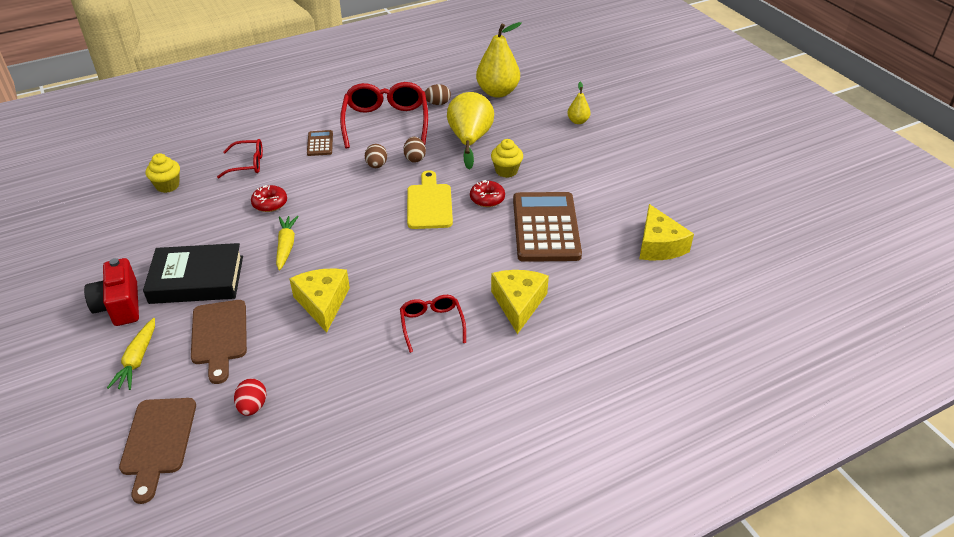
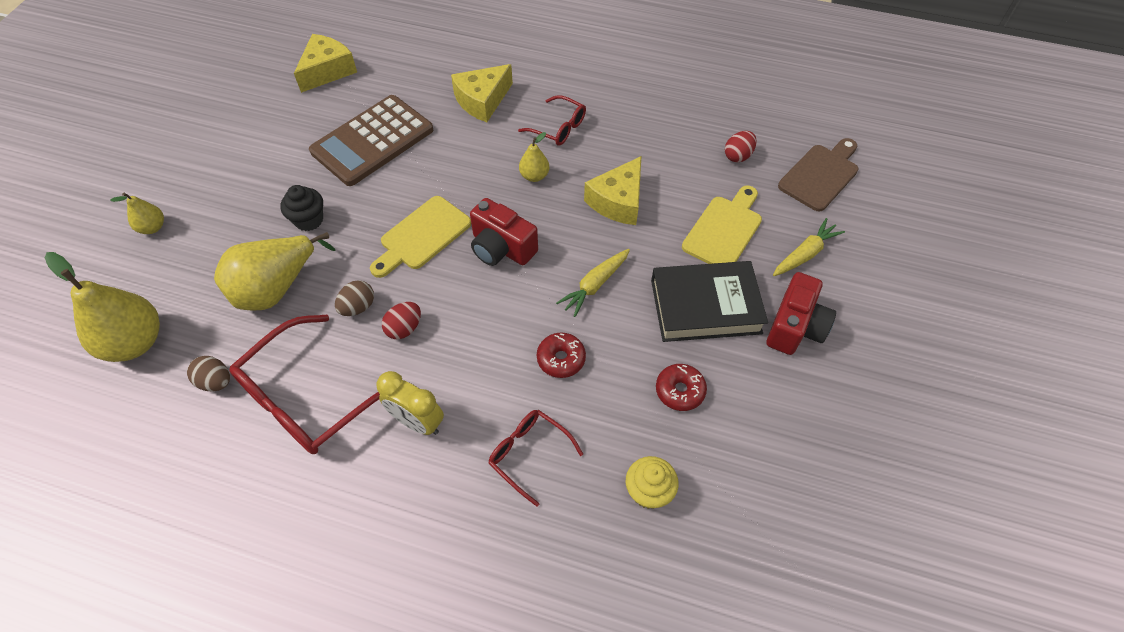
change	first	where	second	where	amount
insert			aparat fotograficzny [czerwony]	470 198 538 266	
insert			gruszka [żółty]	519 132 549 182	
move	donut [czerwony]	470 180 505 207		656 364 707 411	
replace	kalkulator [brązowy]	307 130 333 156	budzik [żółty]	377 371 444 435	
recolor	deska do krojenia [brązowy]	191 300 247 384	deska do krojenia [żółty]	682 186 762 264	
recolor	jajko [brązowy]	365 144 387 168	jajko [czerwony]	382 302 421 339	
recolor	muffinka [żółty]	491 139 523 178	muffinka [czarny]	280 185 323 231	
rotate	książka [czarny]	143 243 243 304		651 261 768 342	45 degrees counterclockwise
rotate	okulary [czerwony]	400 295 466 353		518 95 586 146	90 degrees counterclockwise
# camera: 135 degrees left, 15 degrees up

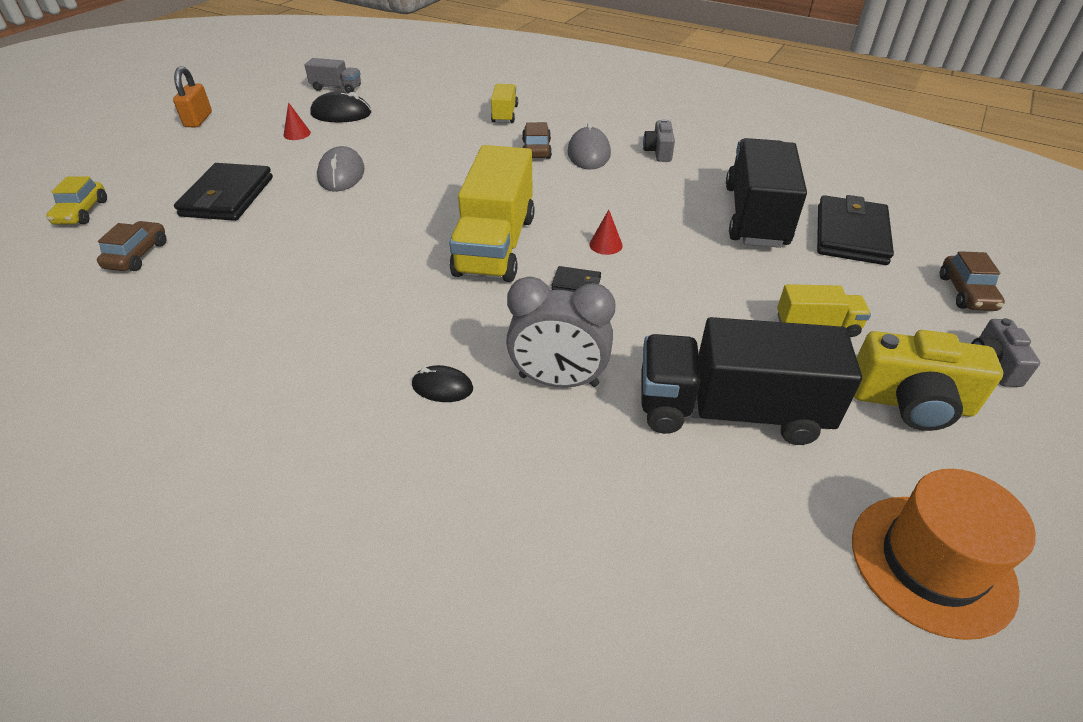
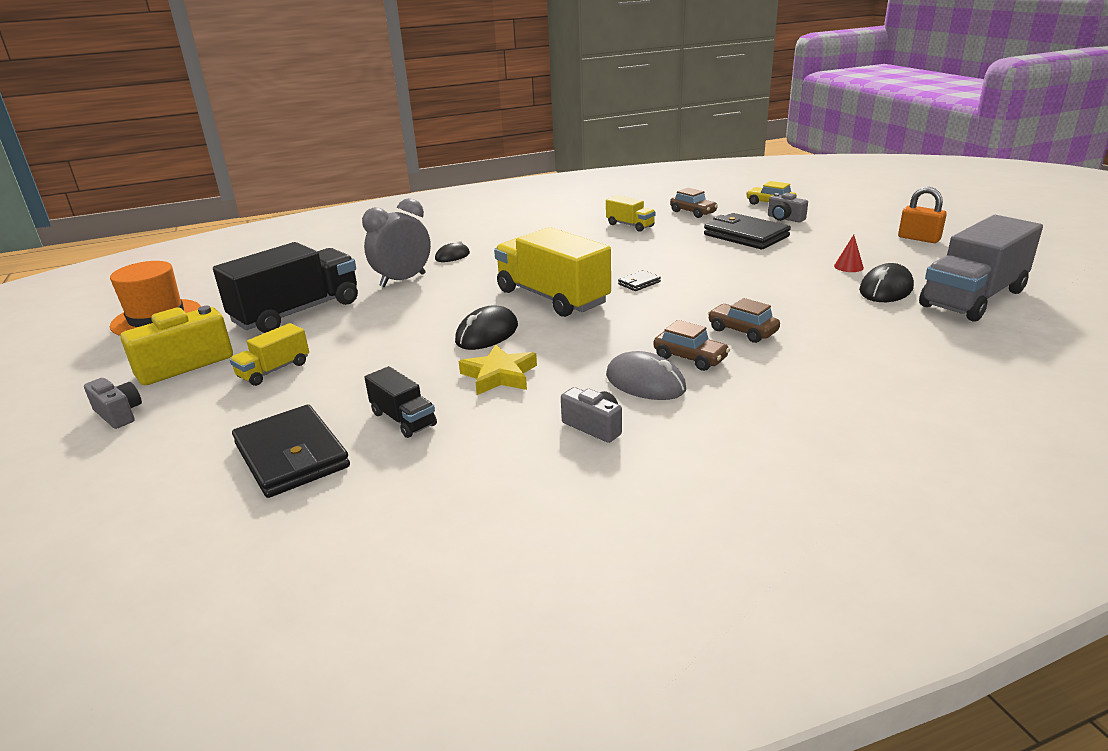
change	first	where	second	where	amount
delete	myszka [szary]	317 146 365 192			
insert			gwiazda [żółty]	459 345 537 395	
insert			aparat fotograficzny [szary]	768 193 808 223	
move	ciężarówka [żółty]	491 84 518 123		606 195 656 232	
move	portfel [czarny]	551 266 601 292		618 270 661 291	
move	samochód [brązowy]	940 251 1005 311		708 298 780 343	
replace	stożek [czerwony]	589 210 623 255	myszka [czarny]	455 305 518 350	
resize	ciężarówka [szary]	305 58 361 93		919 215 1043 322	x2.03
resize	ciężarówka [czarny]	726 138 807 248		364 366 437 438	x0.49
# camera: 130 degrees right, 15 degrees down

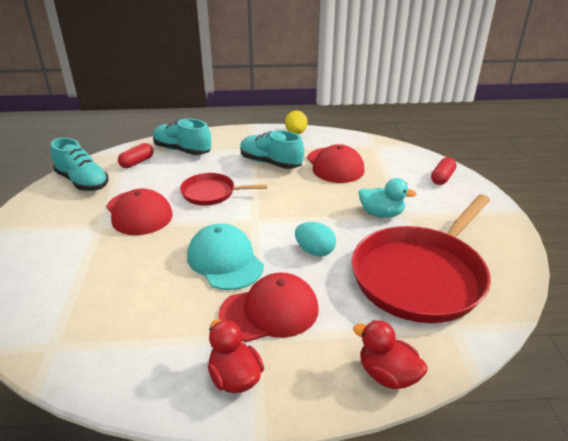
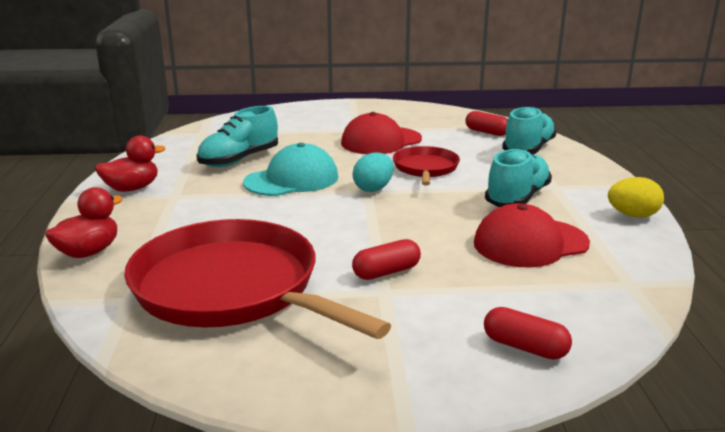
change	first	where	second	where	amount
delete	czapka [czerwony]	218 273 318 342			
move	but [turkusowy]	51 138 109 191		197 106 278 167	
move	jajko [turkusowy]	295 222 336 257		353 152 393 192	
replace	kaczka [turkusowy]	359 178 416 218	kapsułka [czerwony]	352 239 421 280	
# camera: 90 degrees right, 10 degrees down

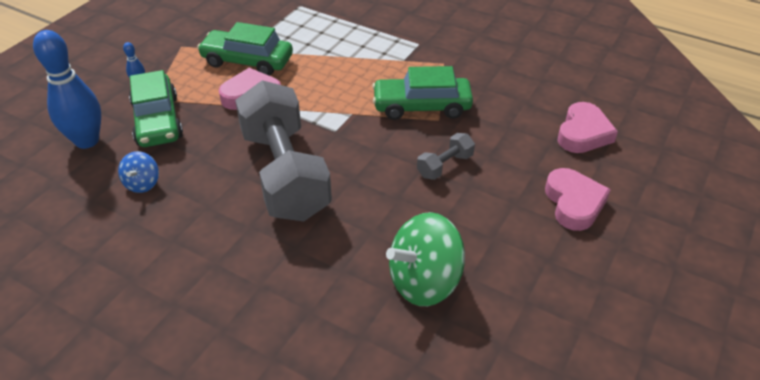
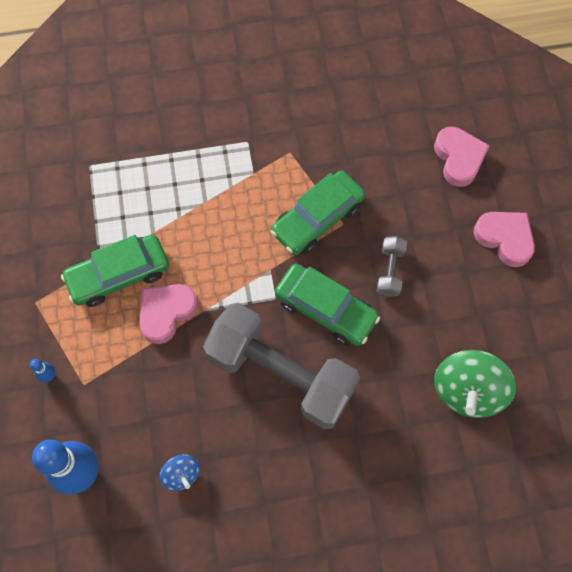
change	first	where	second	where	amount
move	samochód [zielony]	129 70 183 147		275 263 380 346	
# camera: 40 degrees left, 25 degrees up

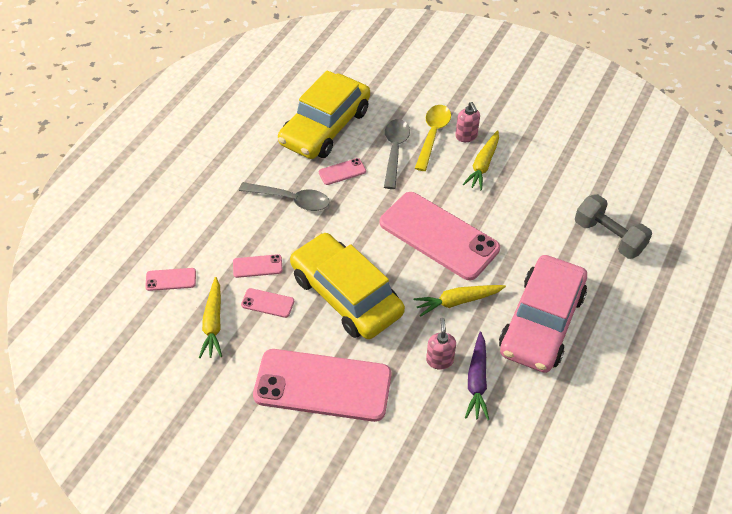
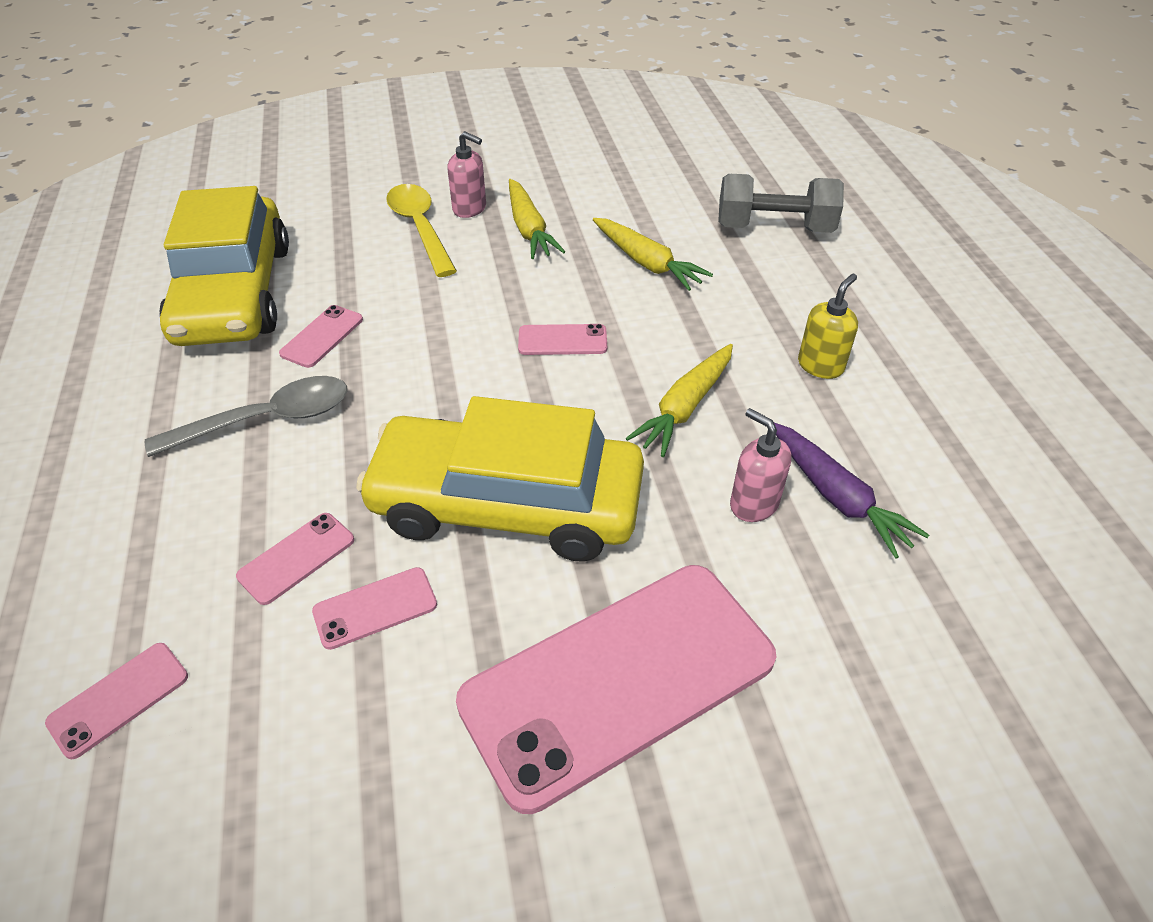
change	first	where	second	where	amount
delete	łyżka [szary]	384 119 410 189			
move	marchewka [żółty]	199 277 222 358		593 218 713 291	
replace	samochód [różowy]	499 255 587 373	dozownik mydła [żółty]	798 274 858 379	
resize	telefon [różowy]	380 192 500 280		518 324 607 355	x0.41
# camera: 40 degrees left, 5 degrees down

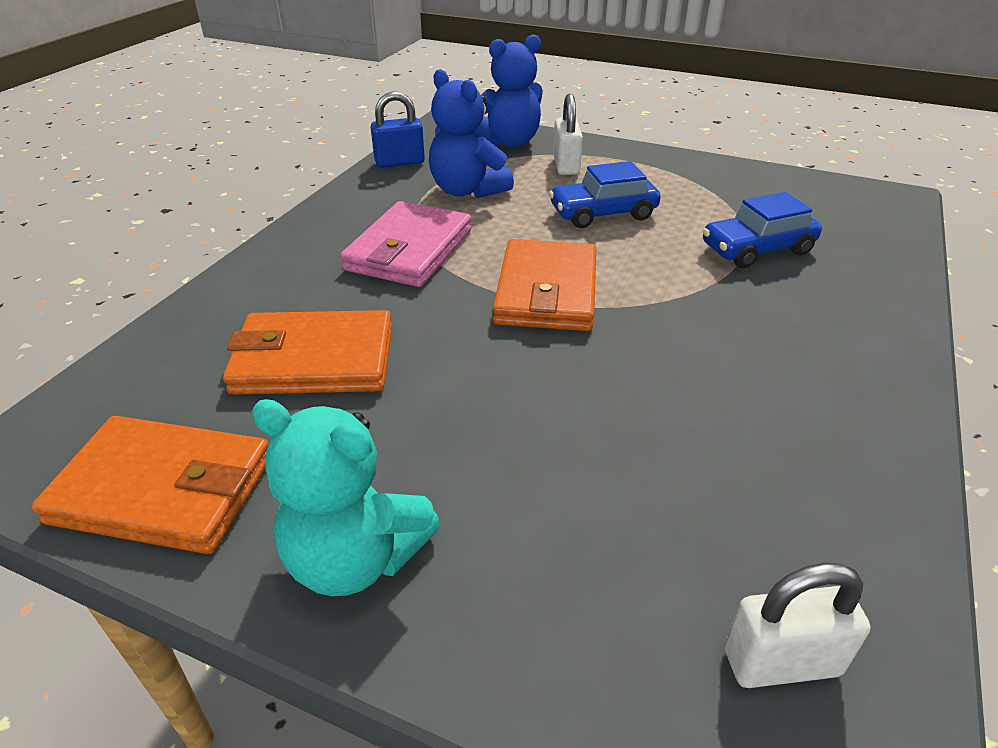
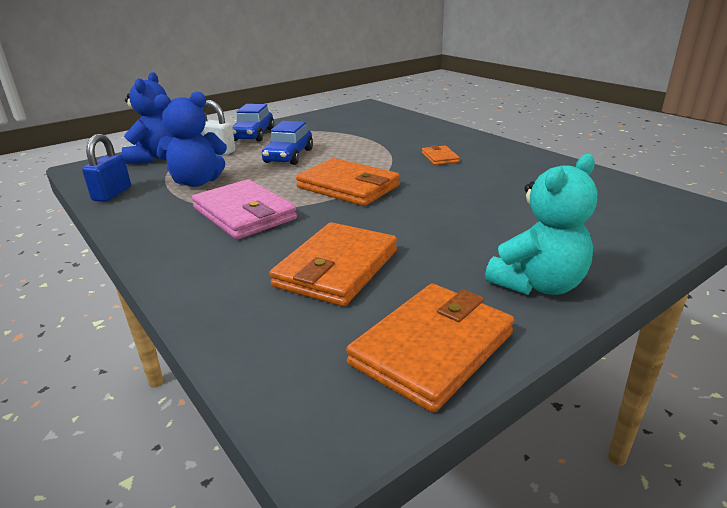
change	first	where	second	where	amount
delete	kłódka [biały]	725 563 871 688			
insert			portfel [pomarańczowy]	422 145 460 165	
move	samochód [niebieski]	703 192 822 268		232 104 274 142	
# camera: 60 degrees left, 10 degrees down

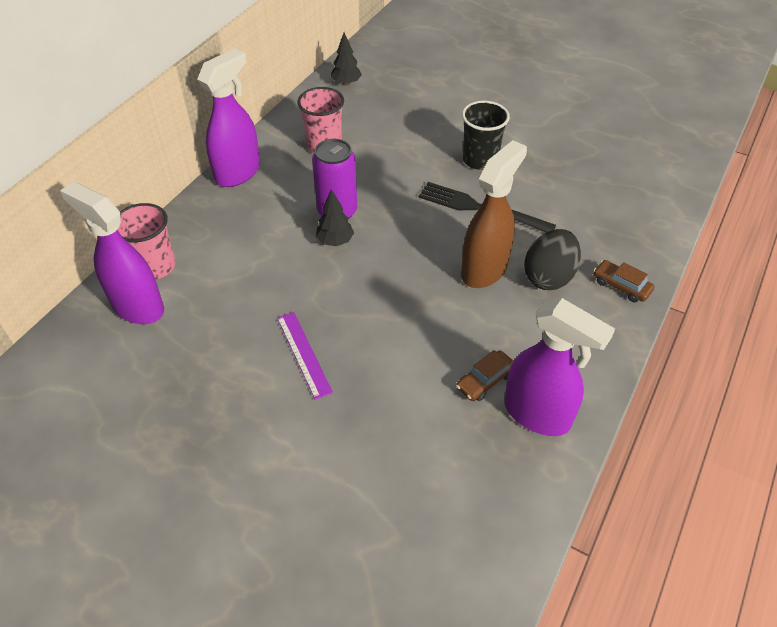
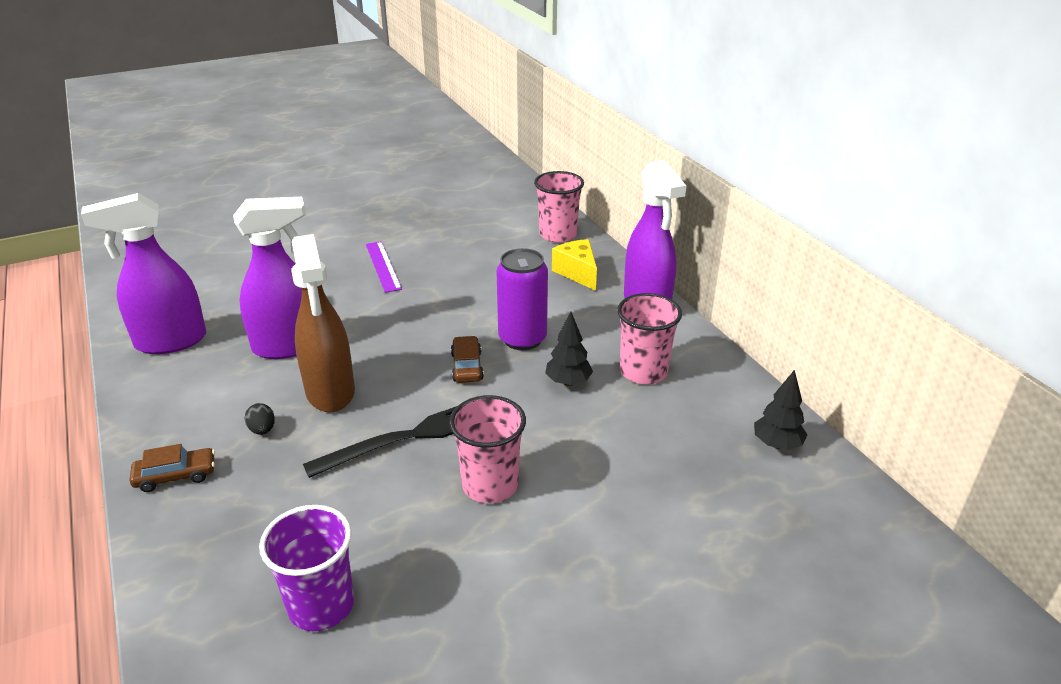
change	first	where	second	where	amount
insert			szklanka [fioletowy]	259 505 354 631	
insert			ser [żółty]	552 239 597 291	
move	spryskiwacz [fioletowy]	60 182 164 324		233 197 306 359	
move	drzewko [czarny]	316 189 354 246		545 311 593 386	
move	samochód [brązowy]	456 350 513 401		451 336 484 383	
recolor	szklanka [czarny]	462 101 510 170	szklanka [różowy]	449 395 526 503	
rotate	linijka [fioletowy]	277 312 333 400		366 241 402 293	60 degrees clockwise
resize	jajko [czarny]	524 229 581 290		245 403 275 435	x0.43
# camera: 125 degrees right, 15 degrees down

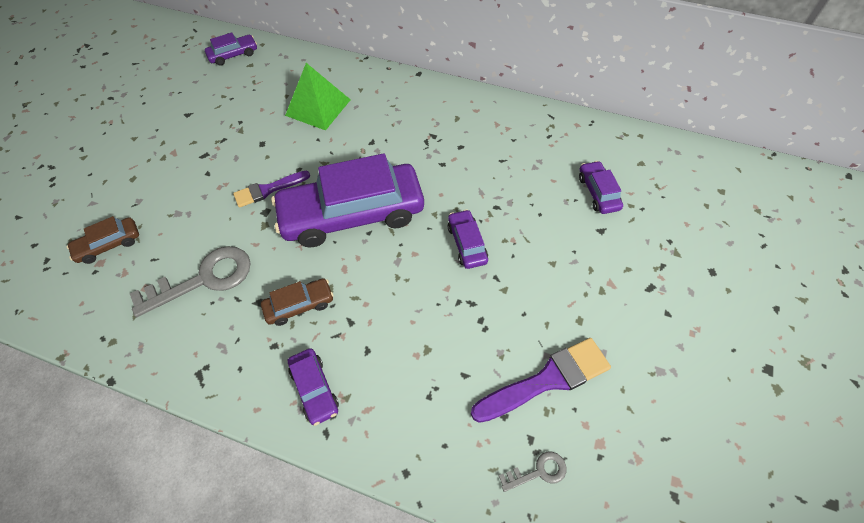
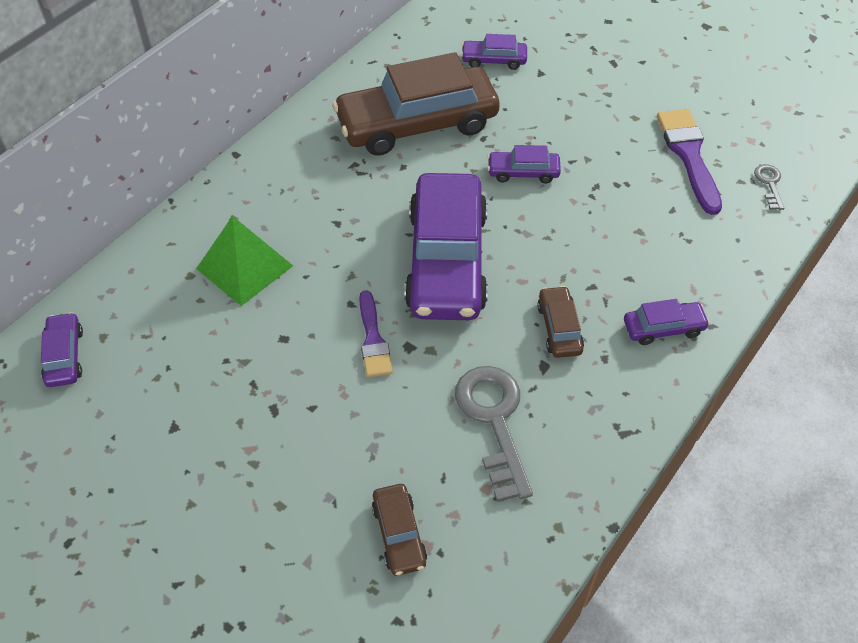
change	first	where	second	where	amount
insert			samochód [brązowy]	333 52 500 156	
# camera: 75 degrees left, 5 degrees down

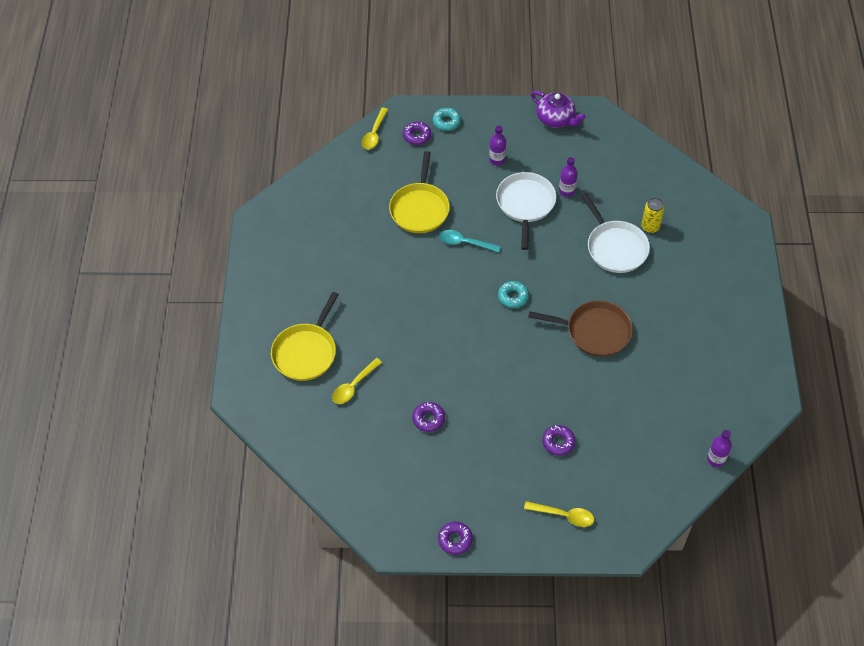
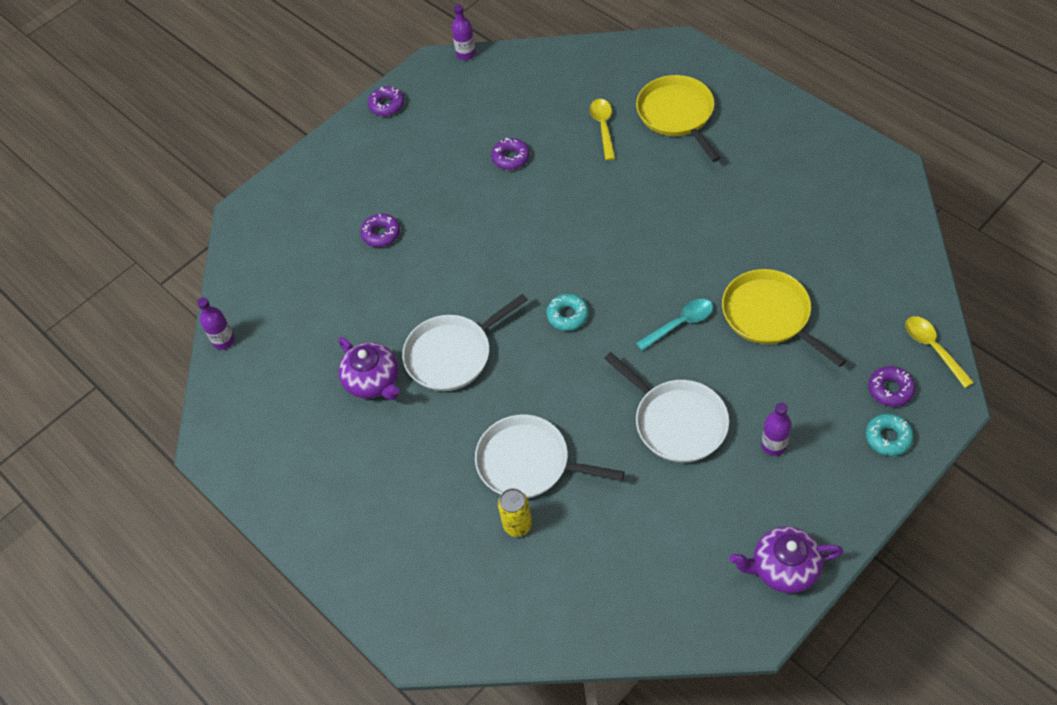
change	first	where	second	where	amount
delete	łyżka [żółty]	524 501 594 527			
insert			imbryk [fioletowy]	338 337 399 400	
move	butelka [fioletowy]	559 157 578 197		452 5 476 60	
recolor	patelnia [brązowy]	528 300 633 357	patelnia [biały]	402 294 528 391	
# camera: 140 degrees right, 0 degrees up

